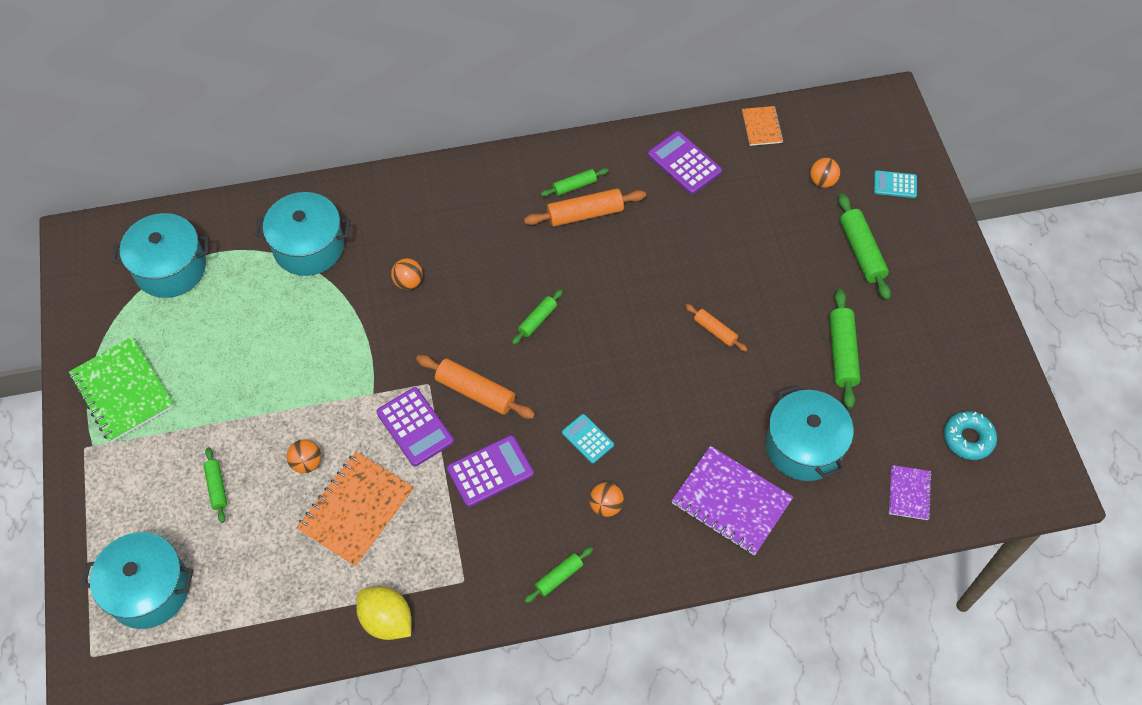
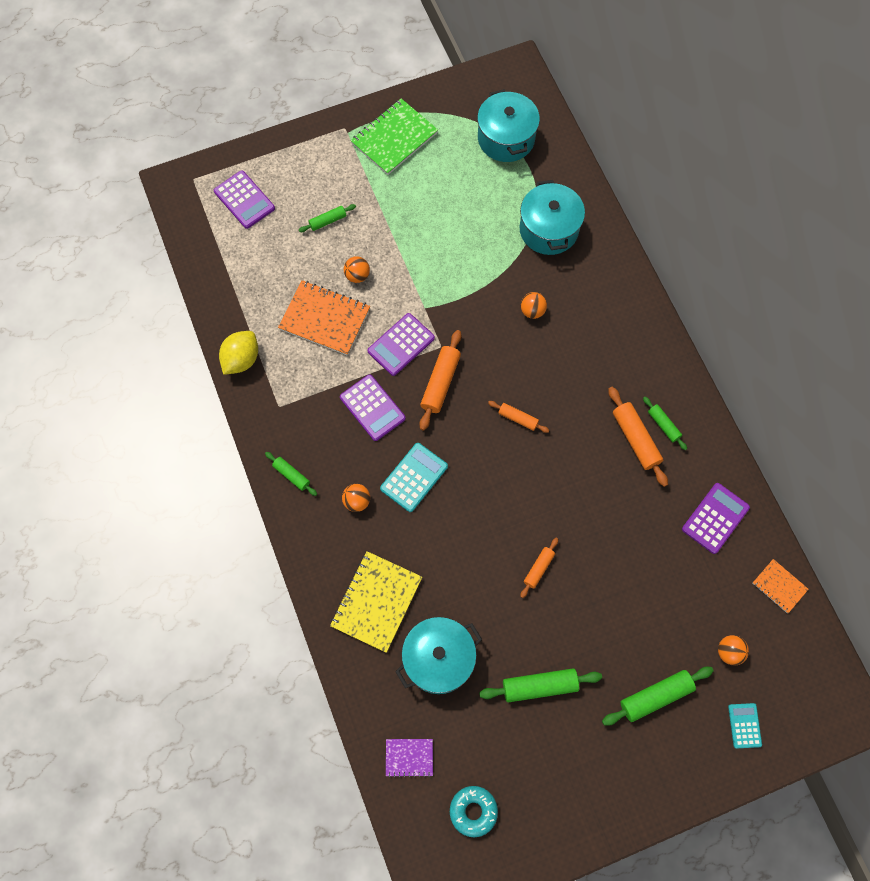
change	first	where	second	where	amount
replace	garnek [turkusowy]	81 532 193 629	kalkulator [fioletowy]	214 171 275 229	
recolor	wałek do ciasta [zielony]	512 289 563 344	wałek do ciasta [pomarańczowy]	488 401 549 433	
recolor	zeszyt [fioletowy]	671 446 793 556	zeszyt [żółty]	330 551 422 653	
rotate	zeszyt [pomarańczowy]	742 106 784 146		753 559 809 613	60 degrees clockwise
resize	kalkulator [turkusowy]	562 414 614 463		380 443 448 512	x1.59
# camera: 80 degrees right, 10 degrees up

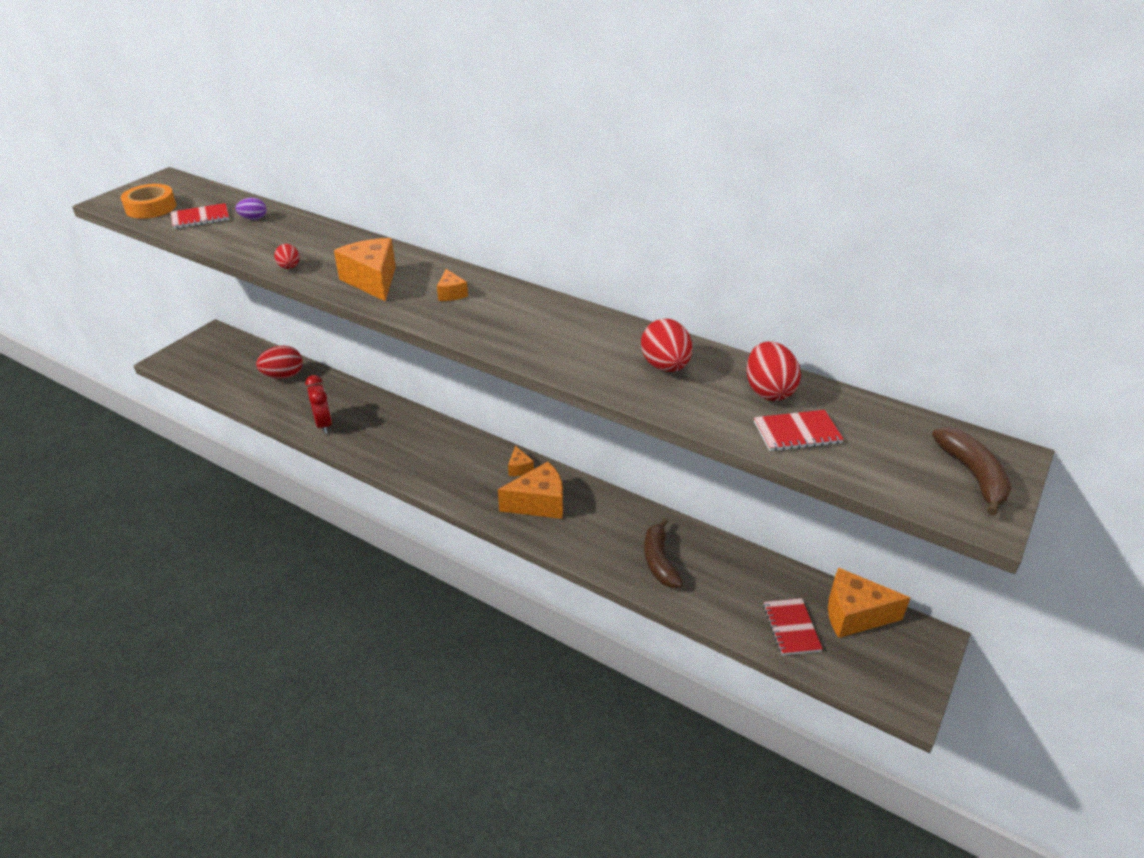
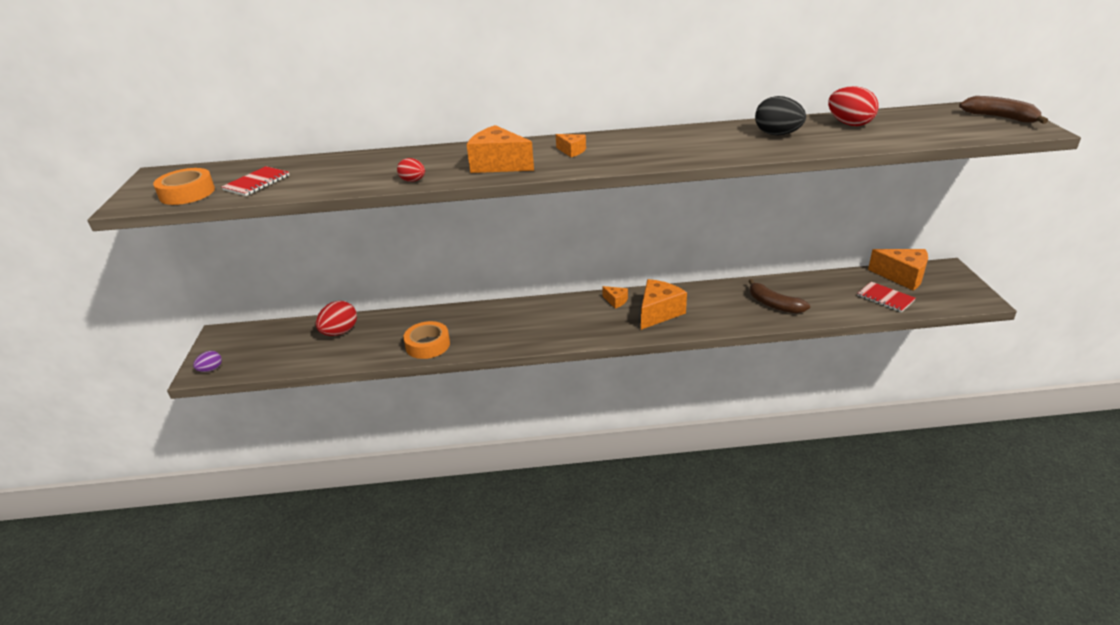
change	first	where	second	where	amount
delete	zeszyt [czerwony]	754 410 844 451			
move	jajko [fioletowy]	235 198 266 220		193 351 222 372	
replace	budzik [czerwony]	305 375 332 434	taśma klejąca [pomarańczowy]	403 321 450 359	
recolor	jajko [czerwony]	641 319 692 372	jajko [czarny]	755 96 806 135	
rotate	ser [pomarańczowy]	828 567 910 638		868 249 928 291	120 degrees counterclockwise
# camera: 35 degrees left, 5 degrees down

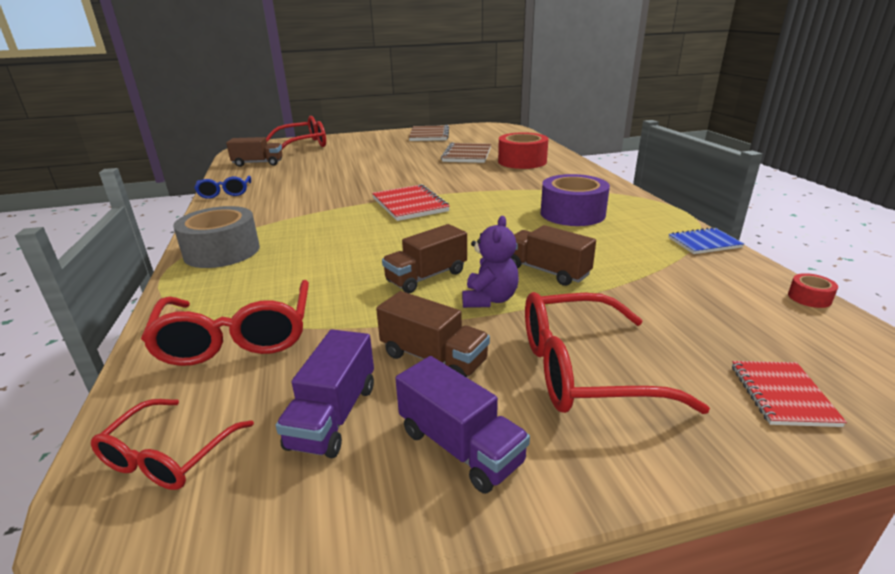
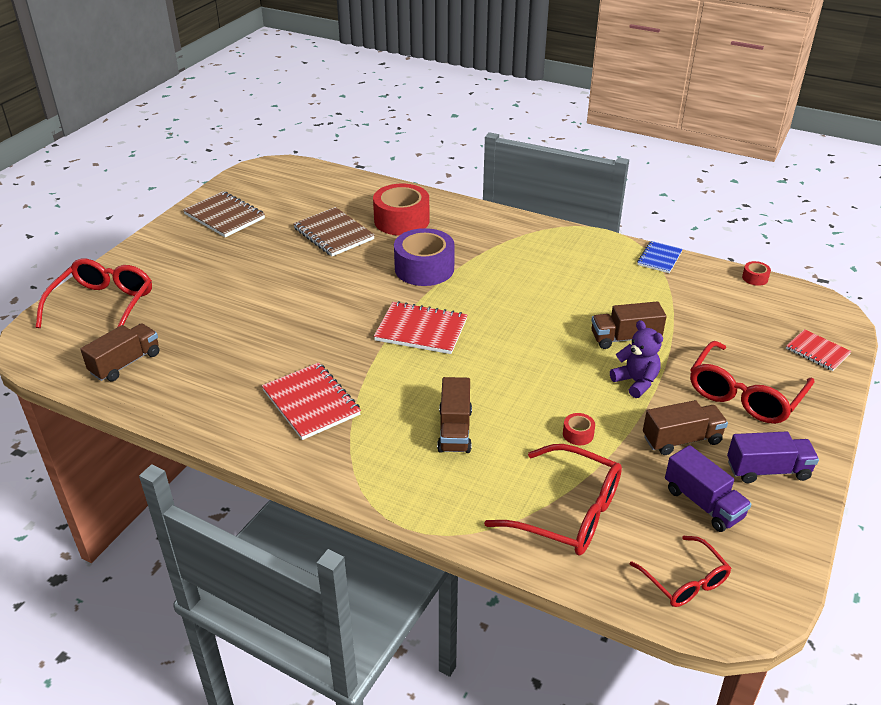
change	first	where	second	where	amount
delete	taśma klejąca [szary]	173 206 260 268			
delete	okulary [niebieski]	194 176 251 199			
insert			zeszyt [czerwony]	262 363 361 440	
insert			taśma klejąca [czerwony]	563 413 595 445	
move	ciężarówka [brązowy]	382 224 467 293		437 377 472 453	
move	taśma klejąca [fioletowy]	541 174 610 226		394 228 455 286	
# camera: 50 degrees left, 10 degrees up

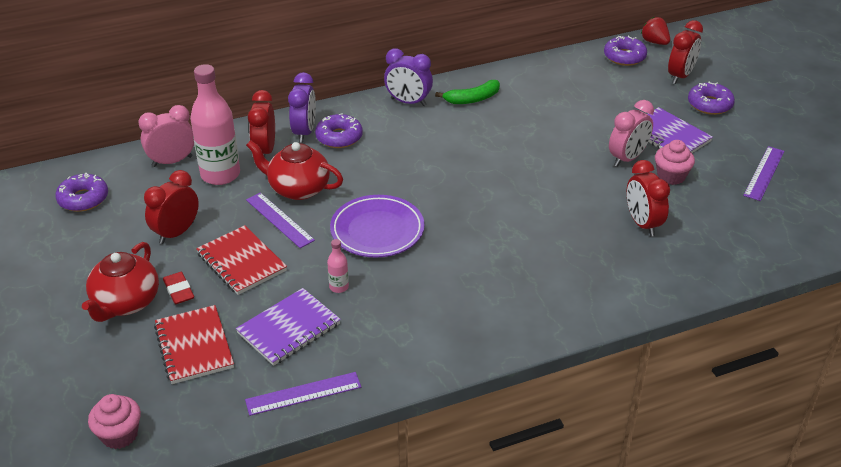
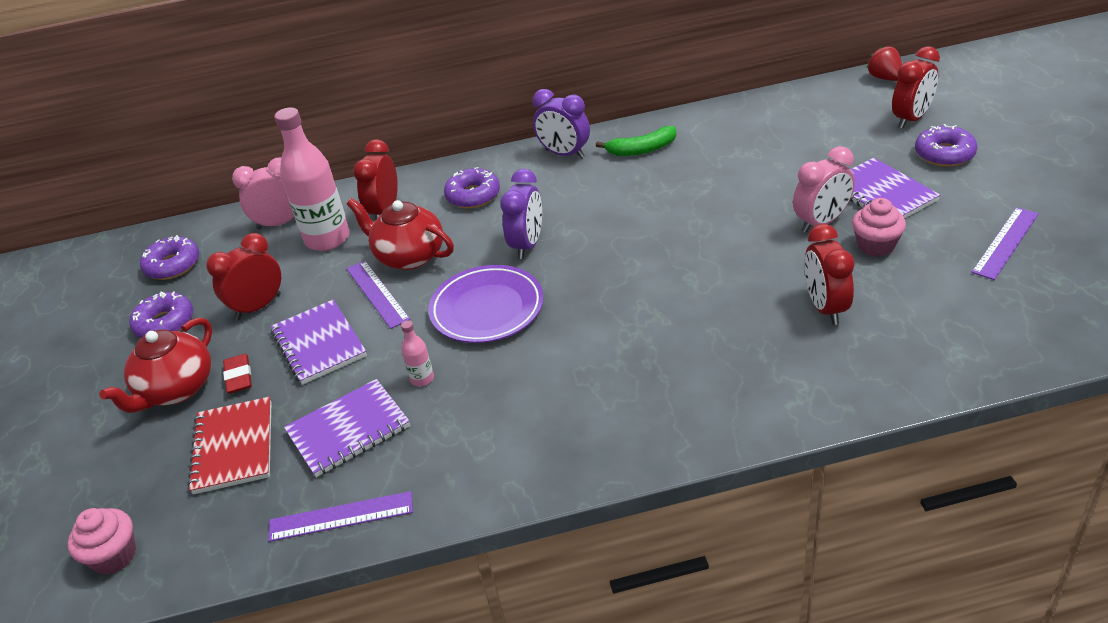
change	first	where	second	where	amount
move	budzik [fioletowy]	288 72 316 143		500 168 542 259	
move	donut [fioletowy]	604 35 647 66		129 291 193 338	
recolor	zeszyt [czerwony]	196 225 287 295	zeszyt [fioletowy]	271 300 367 385	
# camera: 15 degrees right, 0 degrees up

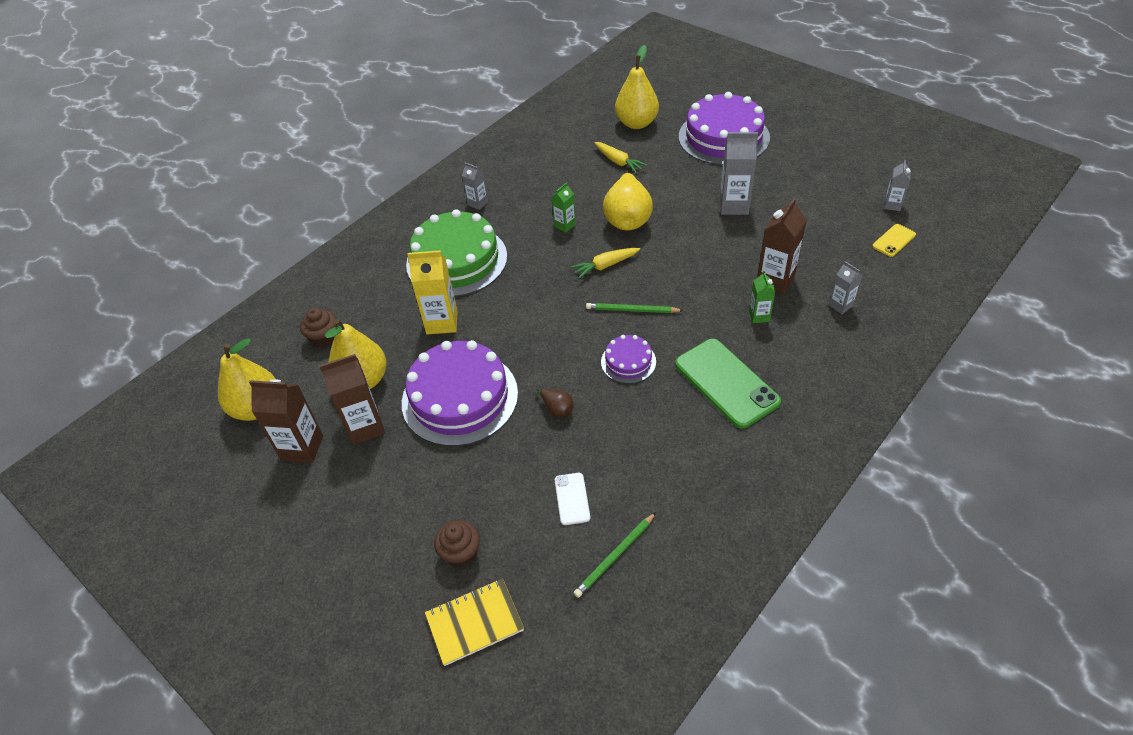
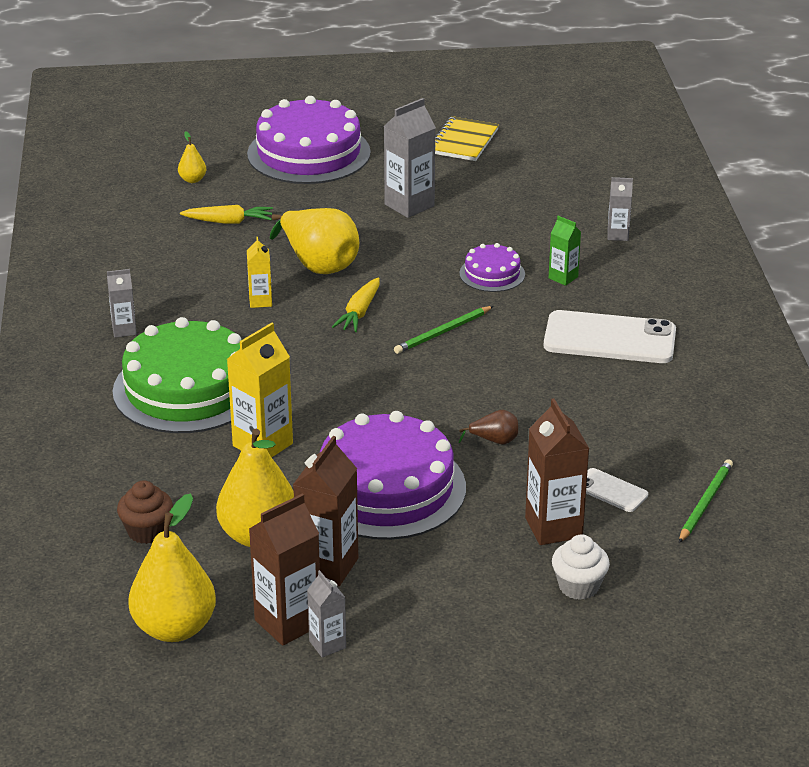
change	first	where	second	where	amount
delete	telefon [żółty]	872 224 916 257			
move	zeszyt [żółty]	425 578 524 666		435 116 499 161	
move	tort [fioletowy]	601 335 656 384		459 243 525 292	
move	karton mleka [brązowy]	757 198 807 294		525 398 589 545	
move	karton mleka [szary]	884 160 911 211		307 570 346 657	
recolor	muffinka [brązowy]	434 520 480 568	muffinka [biały]	552 534 610 600	
recolor	karton mleka [zielony]	552 182 576 232	karton mleka [żółty]	247 237 272 308	
recolor	telefon [zielony]	675 339 781 429	telefon [biały]	544 310 676 363	
rotate	ołówek [zielony]	574 512 656 598		679 459 733 543	150 degrees counterclockwise
resize	gruszka [żółty]	615 45 659 129		178 132 207 183	x0.46
# camera: 50 degrees left, 15 degrees down

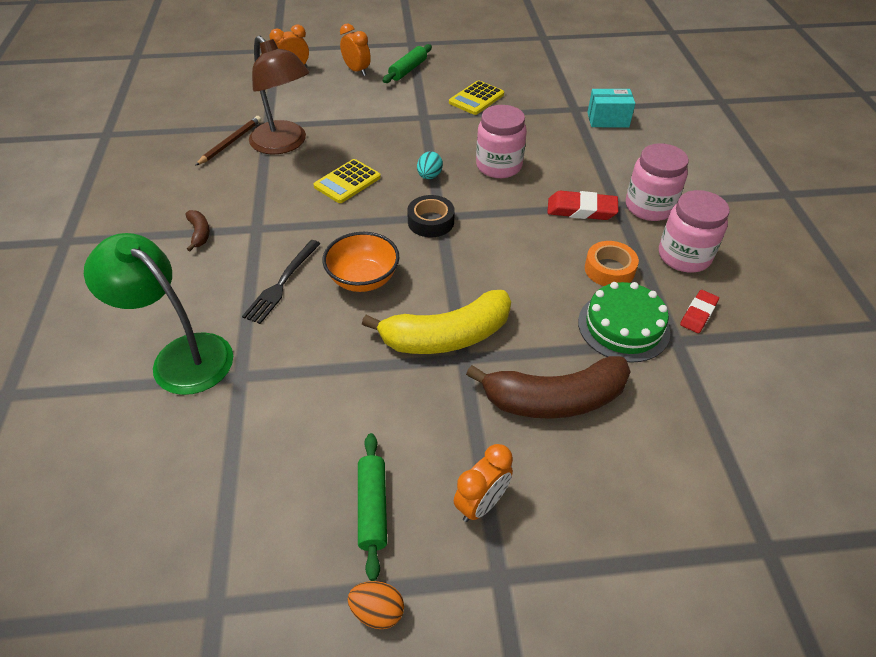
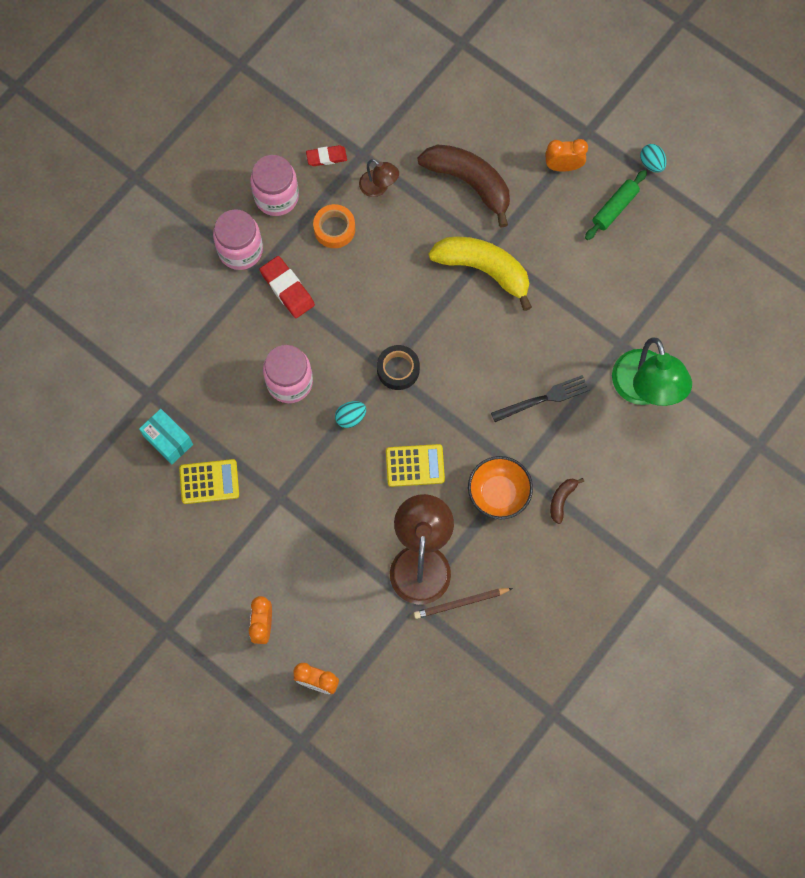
change	first	where	second	where	amount
delete	wałek do ciasta [zielony]	382 44 432 83			
move	miska [pomarańczowy]	322 232 399 292		468 456 533 519	
move	pudełko [turkusowy]	587 89 635 127		139 409 193 464	
replace	tort [zielony]	578 282 670 363	lampka [brązowy]	359 159 399 197	
recolor	jajko [pomarańczowy]	348 581 404 629	jajko [turkusowy]	640 144 667 173	
# camera: 135 degrees left, 25 degrees up

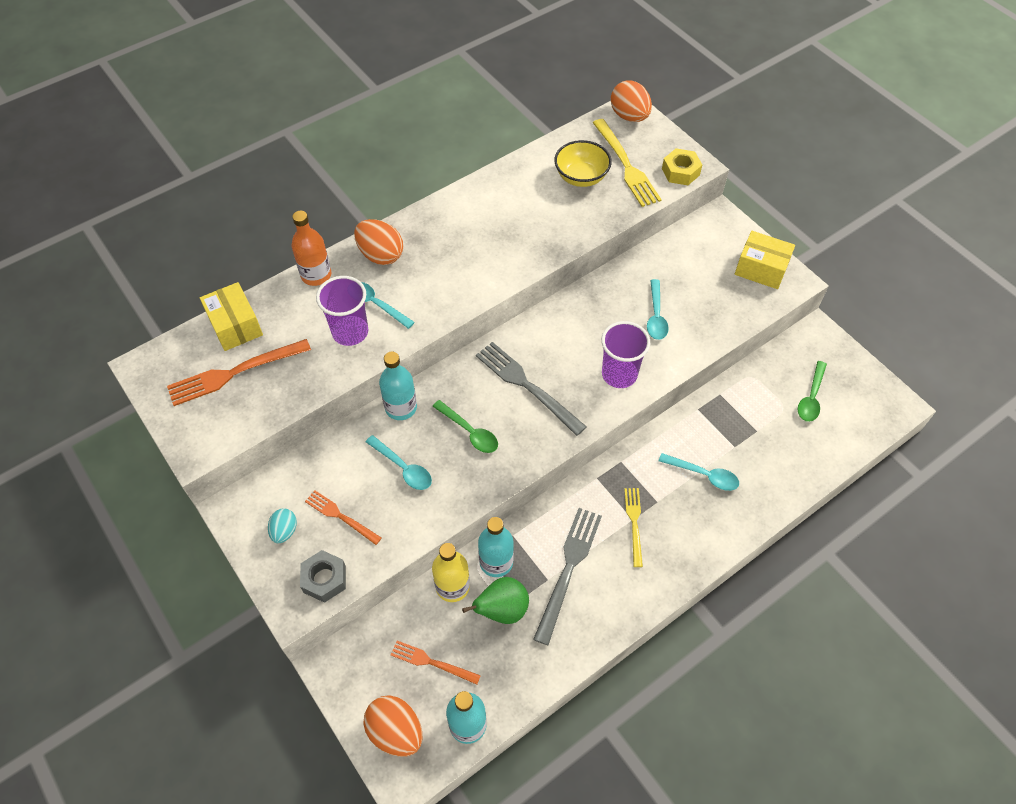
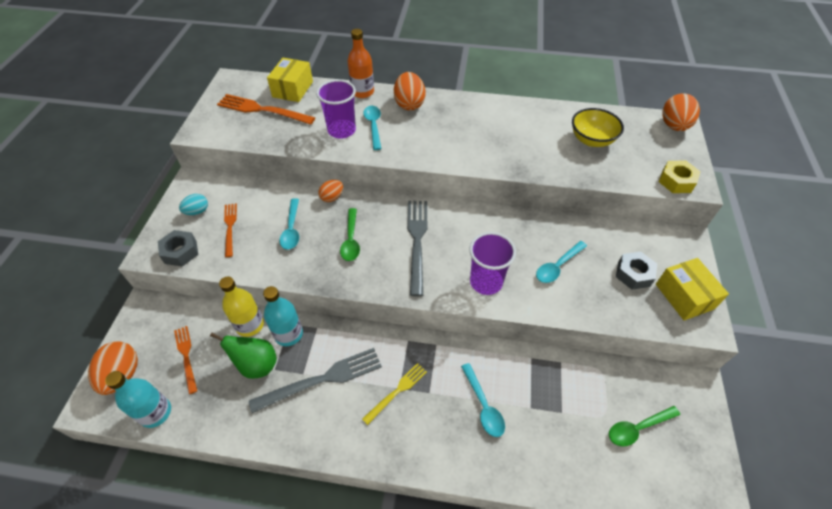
change	first	where	second	where	amount
delete	widelec [żółty]	593 119 662 207			
insert			nakrętka [szary]	616 252 657 290	
replace	butelka [turkusowy]	379 352 417 420	jajko [pomarańczowy]	318 180 343 202	
# camera: 45 degrees right, 5 degrees down

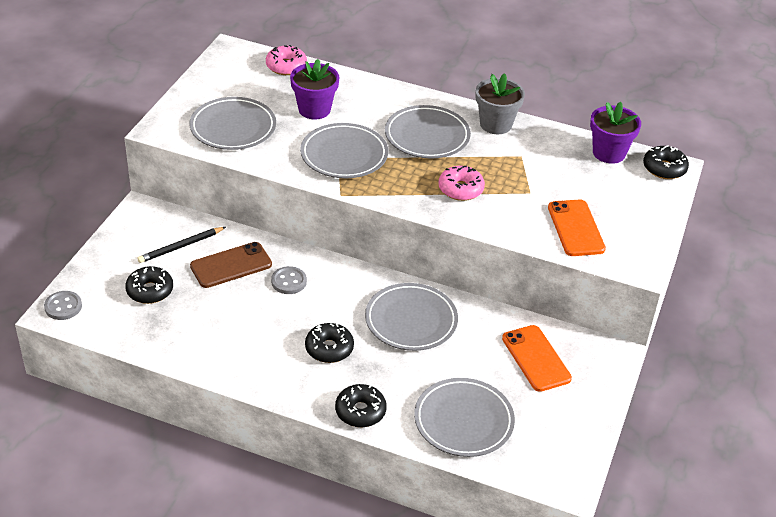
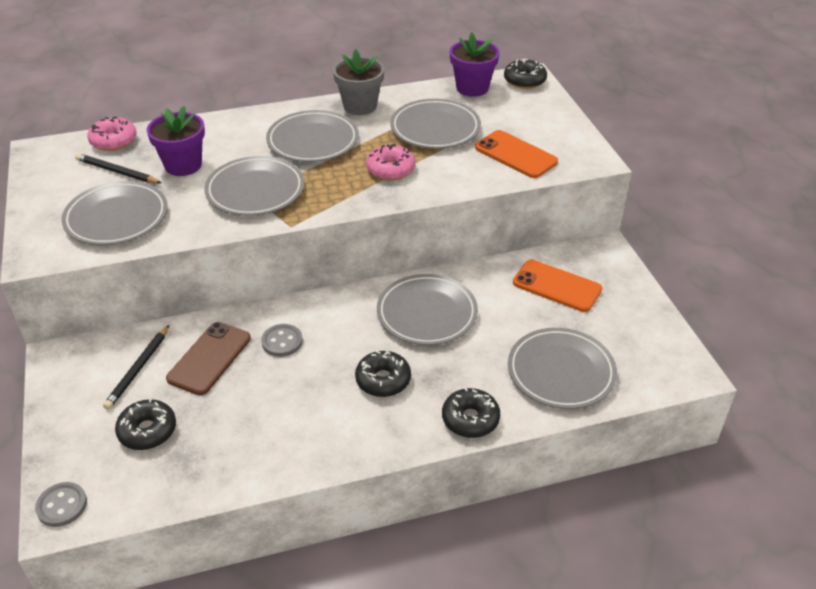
change	first	where	second	where	amount
insert			ołówek [czarny]	75 153 161 183	
insert			talerz [szary]	390 99 481 149	
# camera: 35 degrees left, 0 degrees up

